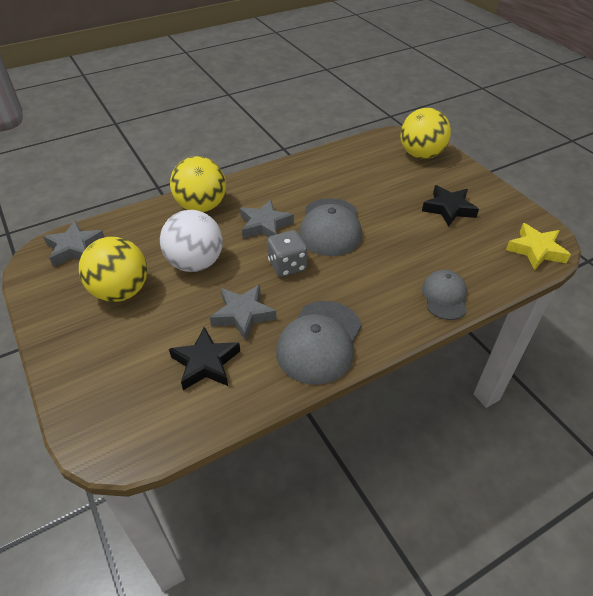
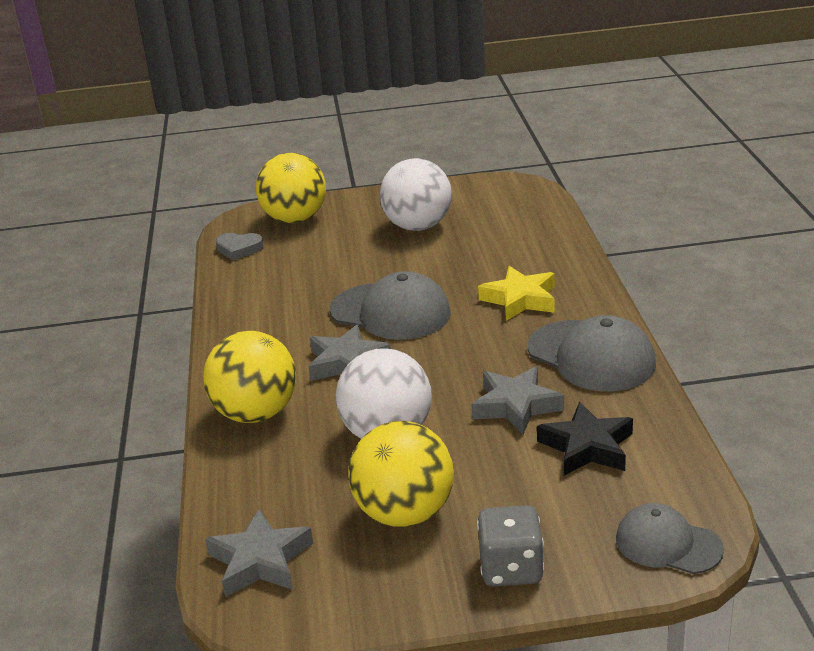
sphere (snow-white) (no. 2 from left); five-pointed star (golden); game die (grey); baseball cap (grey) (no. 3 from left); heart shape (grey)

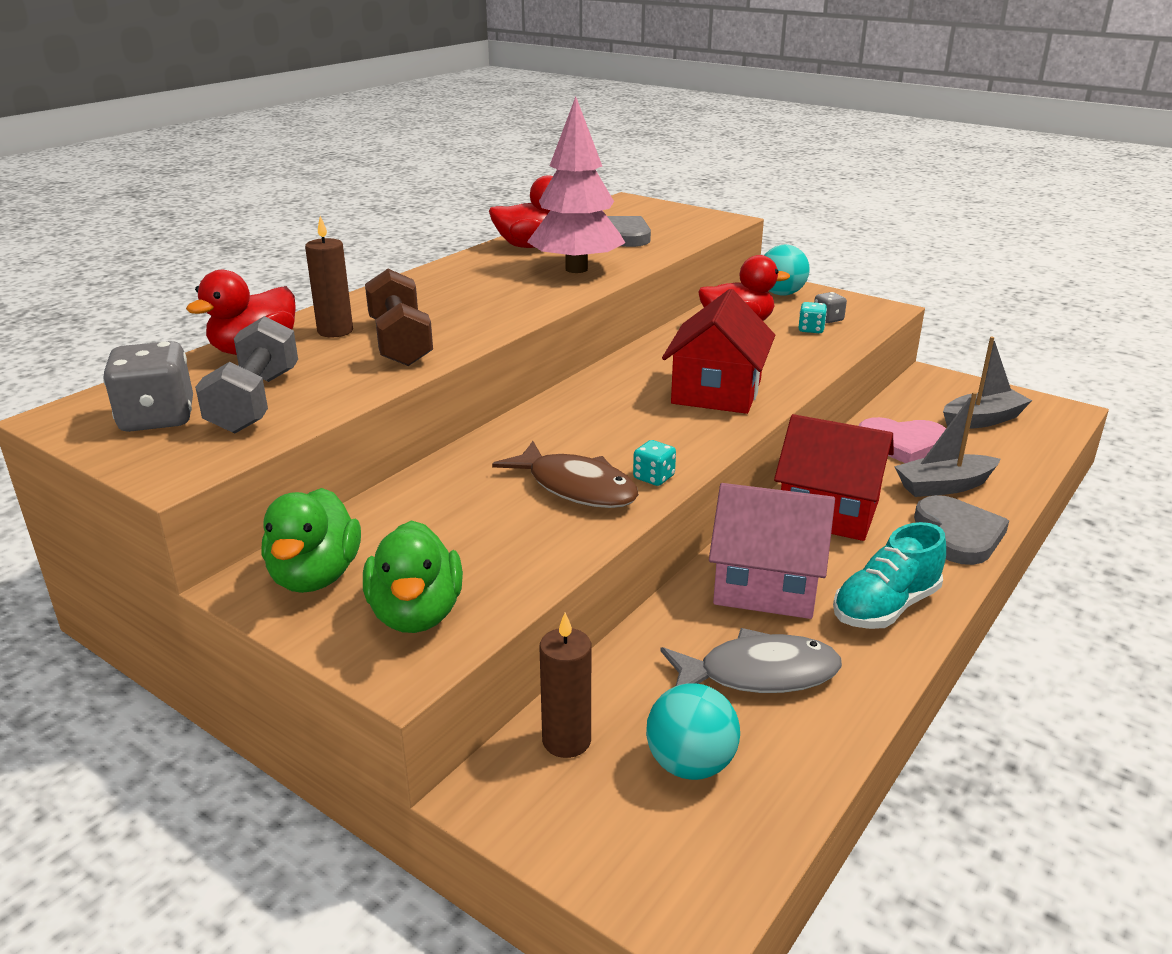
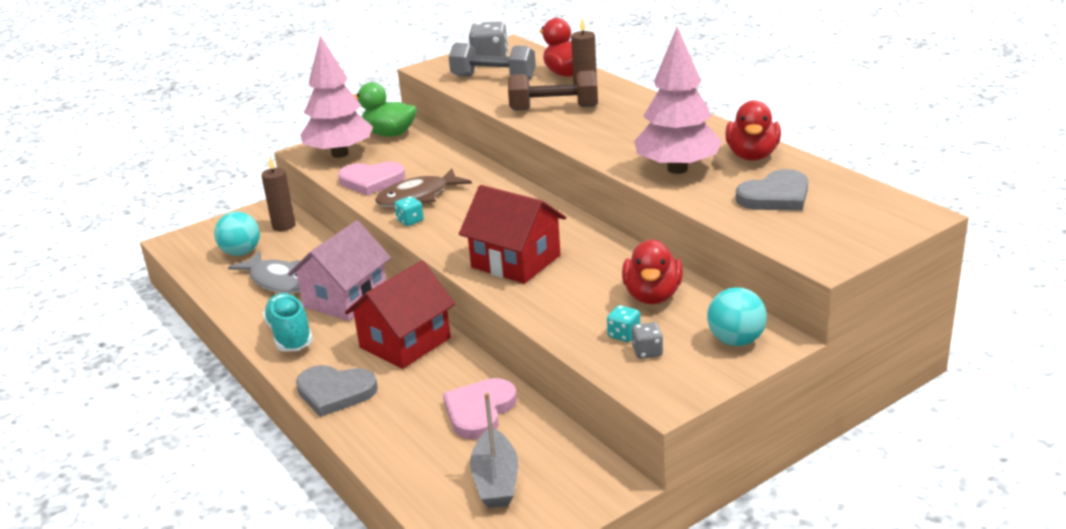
toy boat (grey) (no. 1 from left in the first image); fir tree (rosy) (no. 1 from left); fish figure (grey); heart shape (rosy) (no. 1 from left)

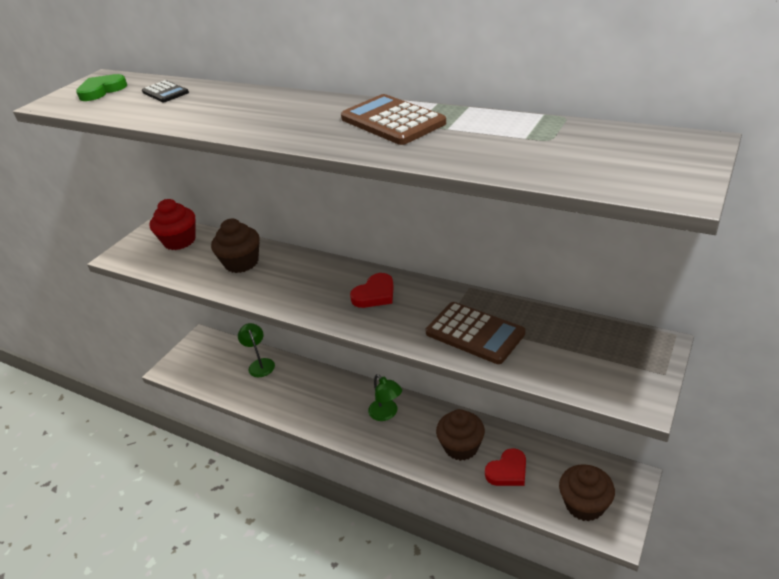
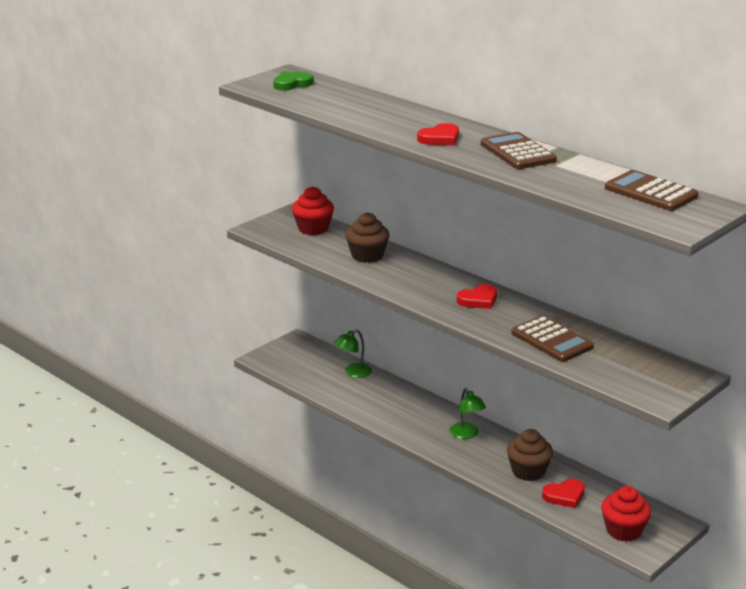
calculator (ebony); desk lamp (leaf-green) (no. 1 from left); fairy cake (red) (no. 2 from left); heart shape (red) (no. 1 from left); calculator (russet) (no. 3 from left)

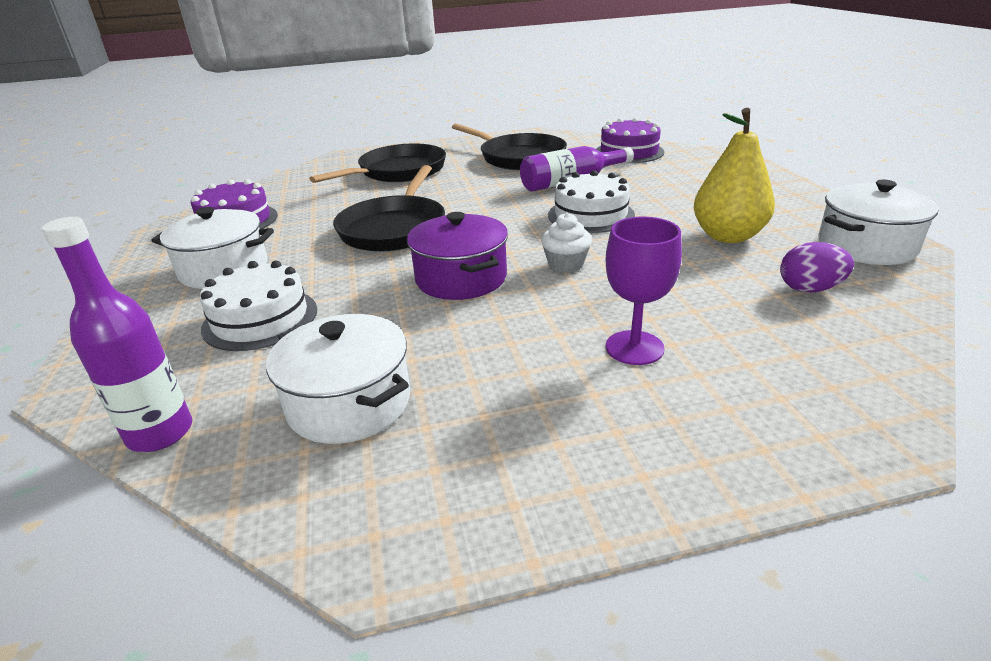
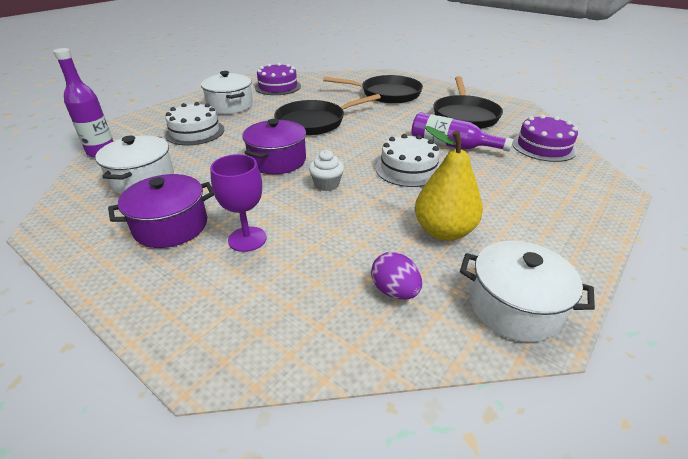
stockpot (royal purple) (no. 1 from left)

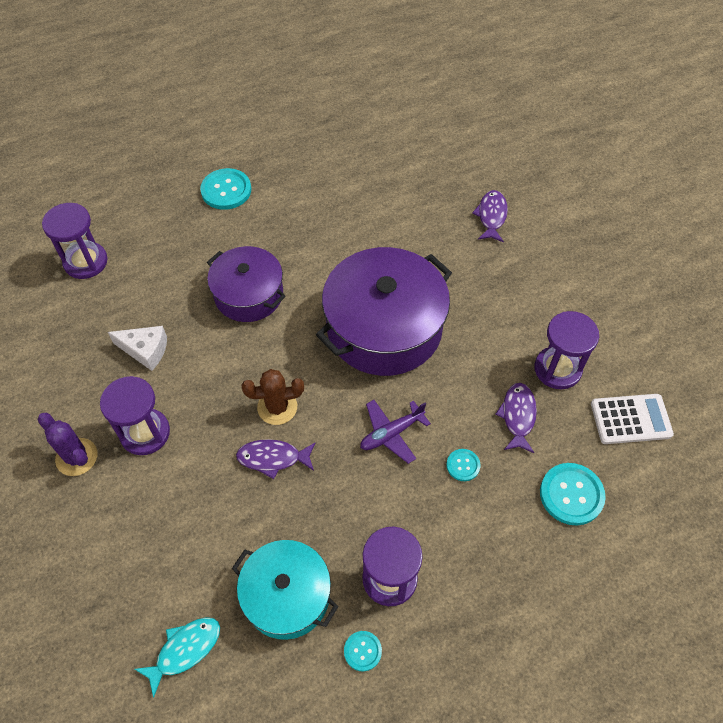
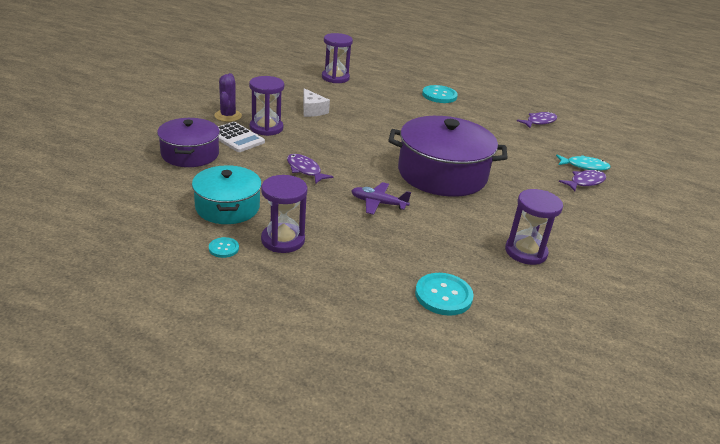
stockpot (royal purple) (no. 1 from left); cactus (russet); fish figure (royal purple) (no. 2 from left); calculator (snow-white); sewing button (teal) (no. 3 from left in the first image); fish figure (teal)

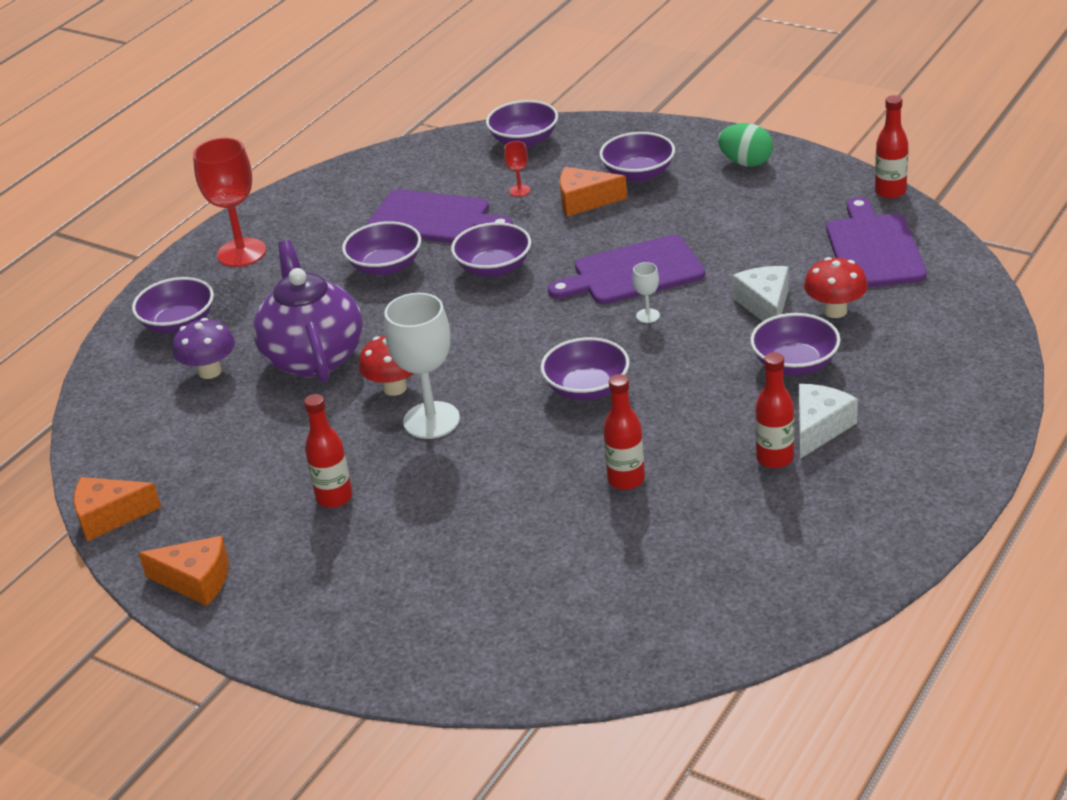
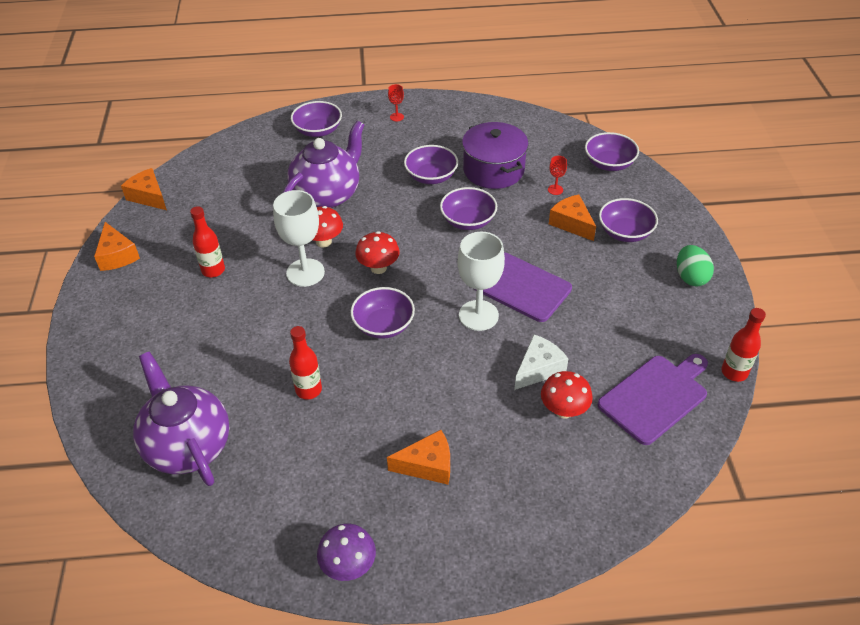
goblet (red) (no. 1 from left); stockpot (royal purple); goblet (snow-white) (no. 2 from left); bowl (royal purple) (no. 7 from left in the first image); mushroom (royal purple); drink bottle (red) (no. 3 from left in the first image); piece of cheese (orange-coloured) (no. 3 from left); mushroom (red) (no. 2 from left); china teapot (royal purple) (no. 1 from left)

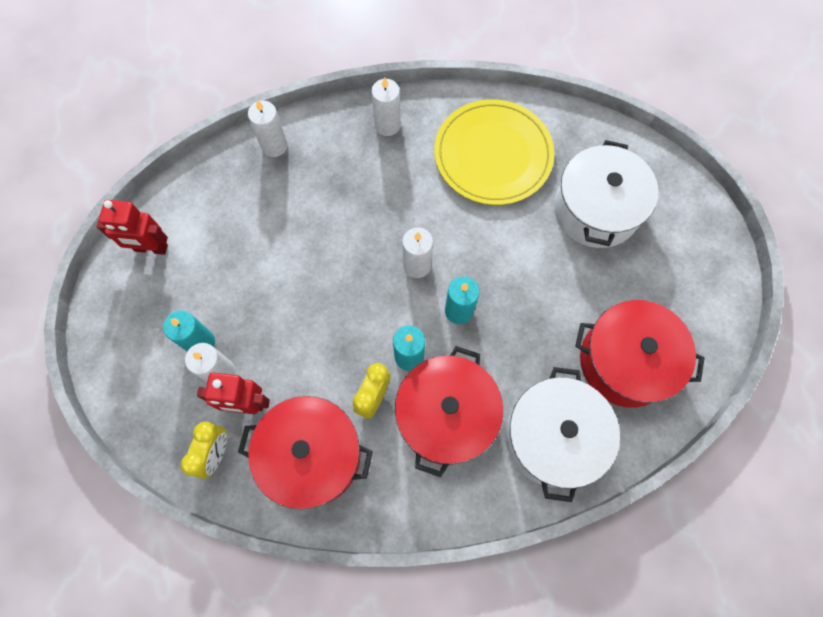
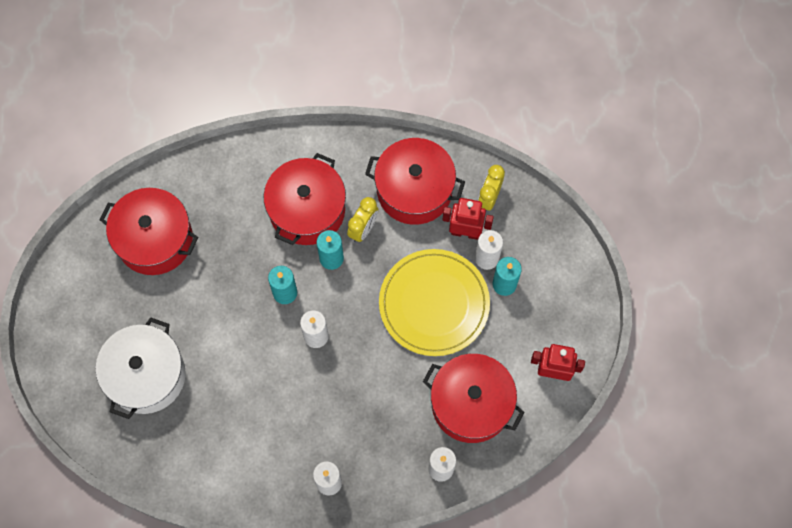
dinner plate (golden); stockpot (snow-white) (no. 1 from left in the first image); stockpot (red) (no. 4 from left)

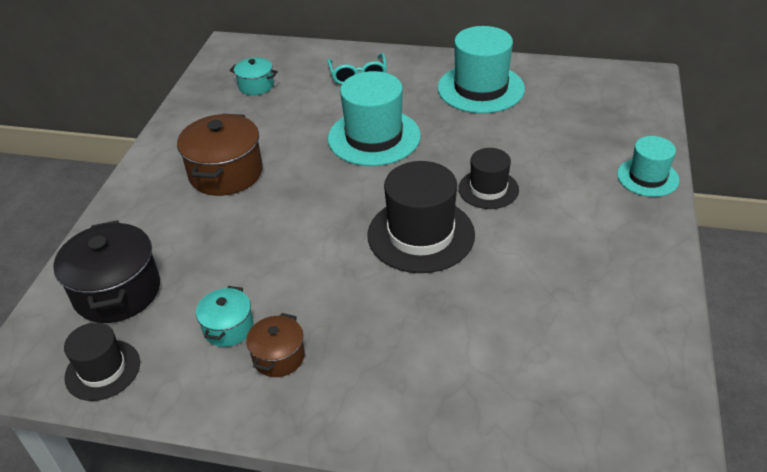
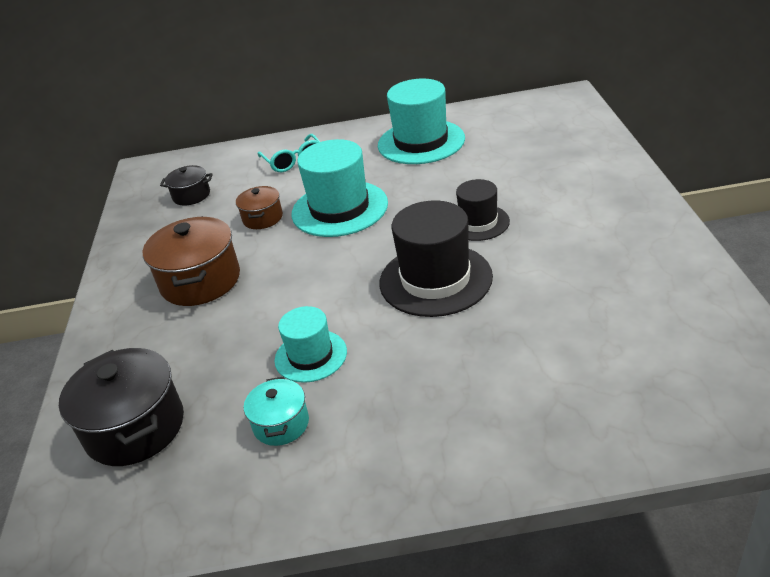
stockpot (ebony) (no. 2 from left); top hat (teal) (no. 1 from left); stockpot (russet) (no. 2 from left); top hat (ebony) (no. 1 from left in the first image)

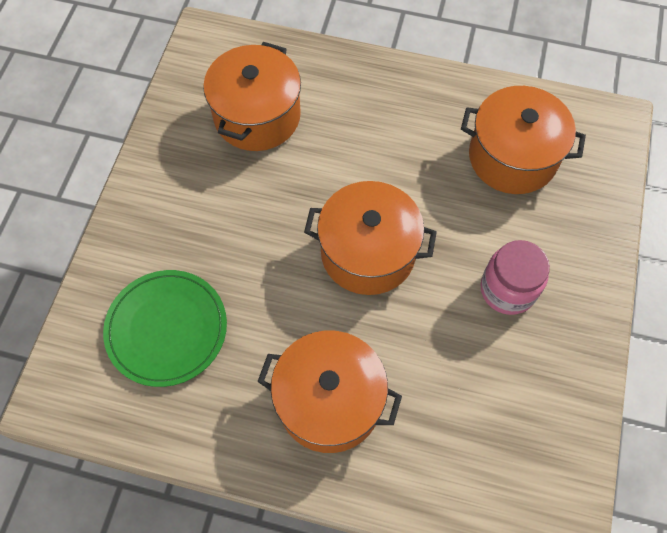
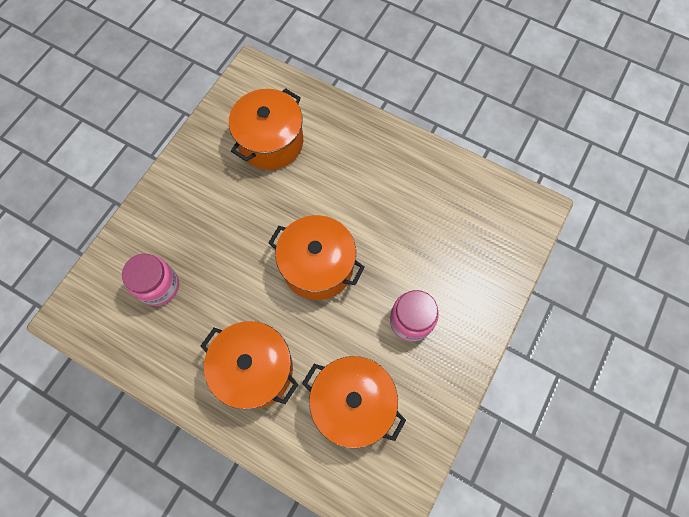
stockpot (orange-coloured) (no. 4 from left); preserve jar (rosy) (no. 1 from left)

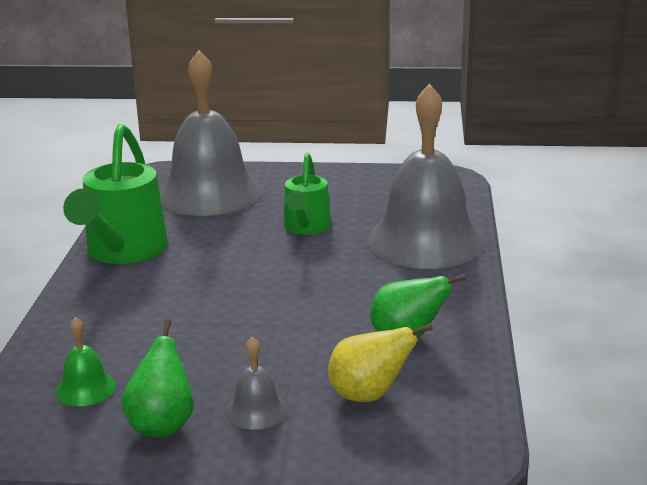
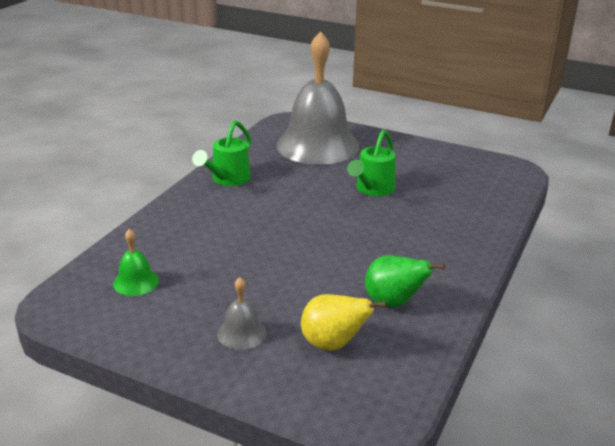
bell (grey) (no. 3 from left in the first image); watering can (leaf-green) (no. 1 from left); pear (leaf-green) (no. 1 from left in the first image)

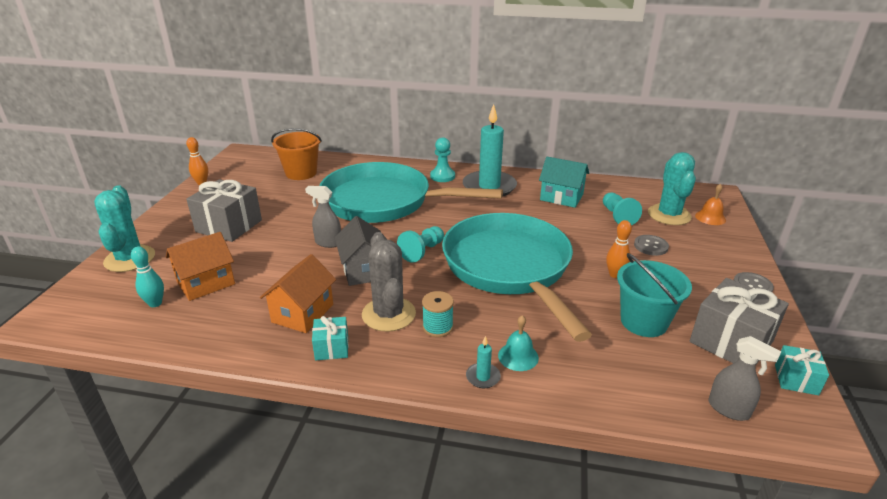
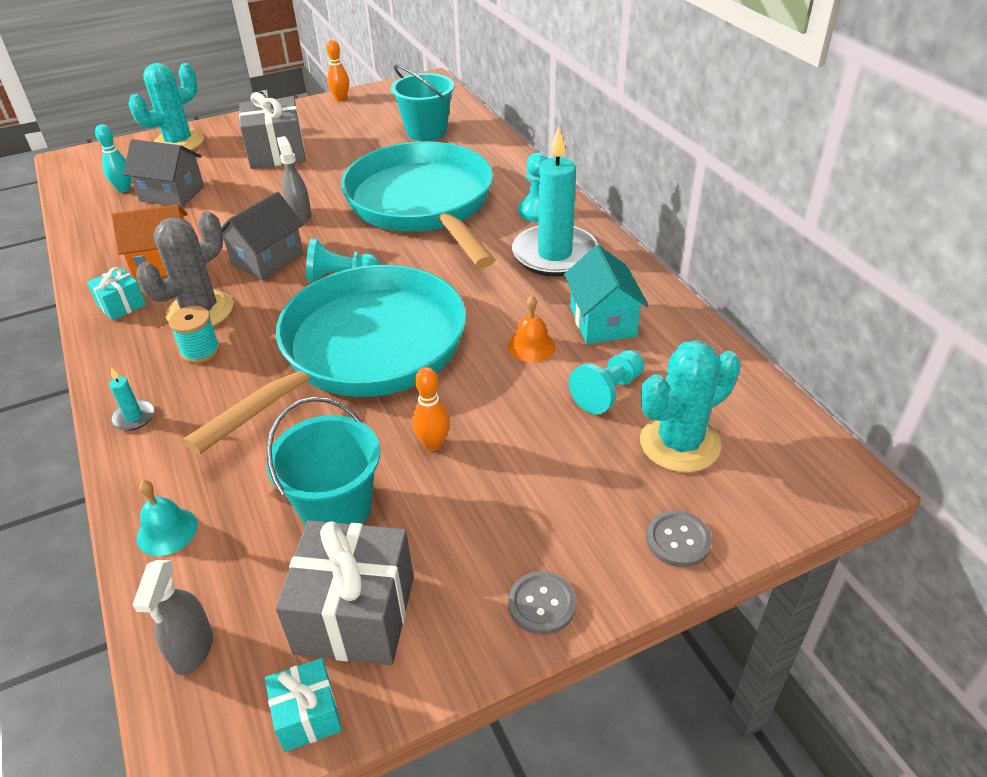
sand bucket (teal) (no. 2 from left); bell (orange-coloured); house (grey) (no. 1 from left); sewing button (grey) (no. 2 from left); bell (teal)

